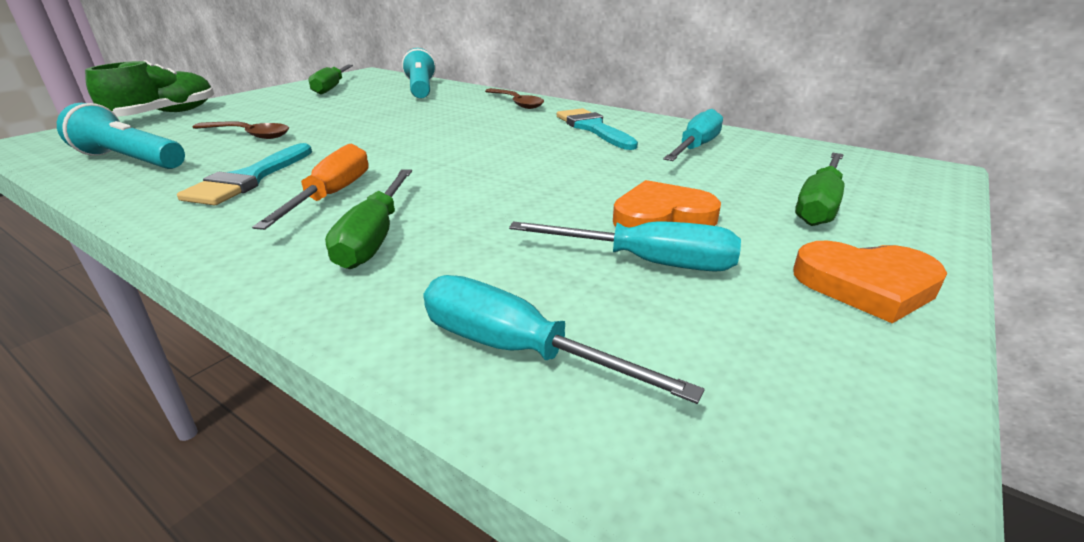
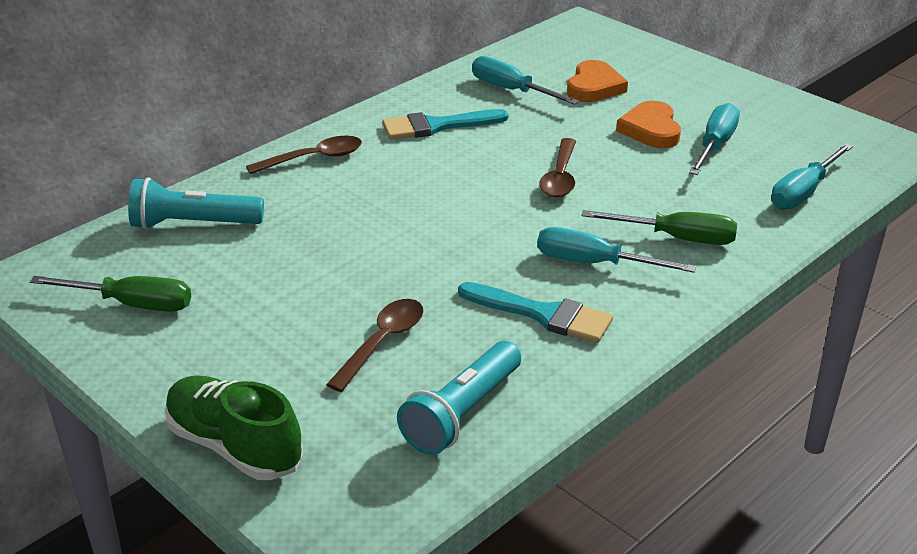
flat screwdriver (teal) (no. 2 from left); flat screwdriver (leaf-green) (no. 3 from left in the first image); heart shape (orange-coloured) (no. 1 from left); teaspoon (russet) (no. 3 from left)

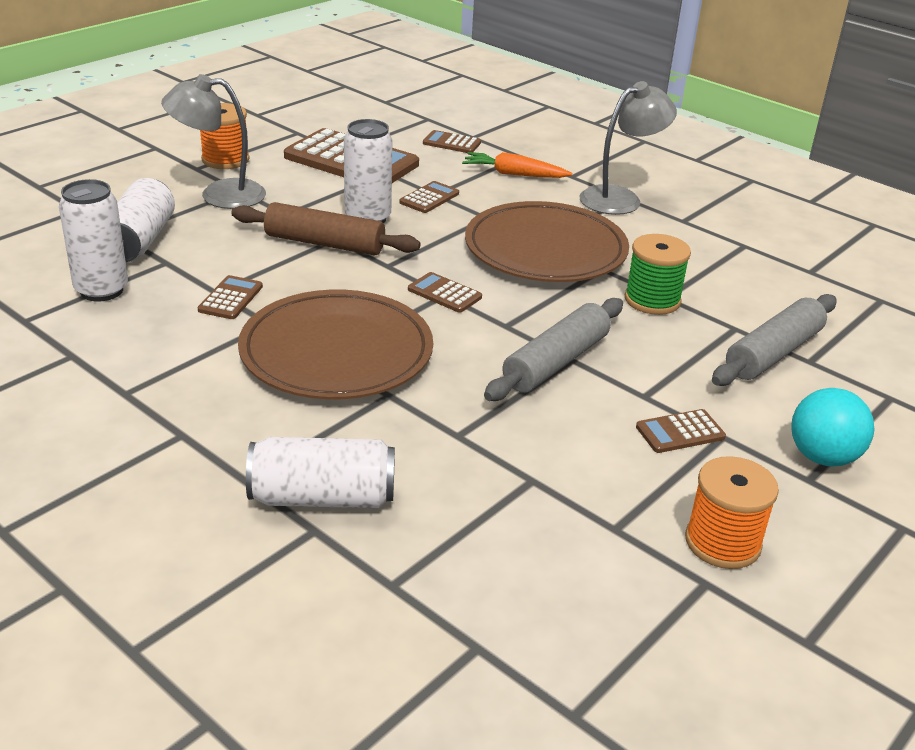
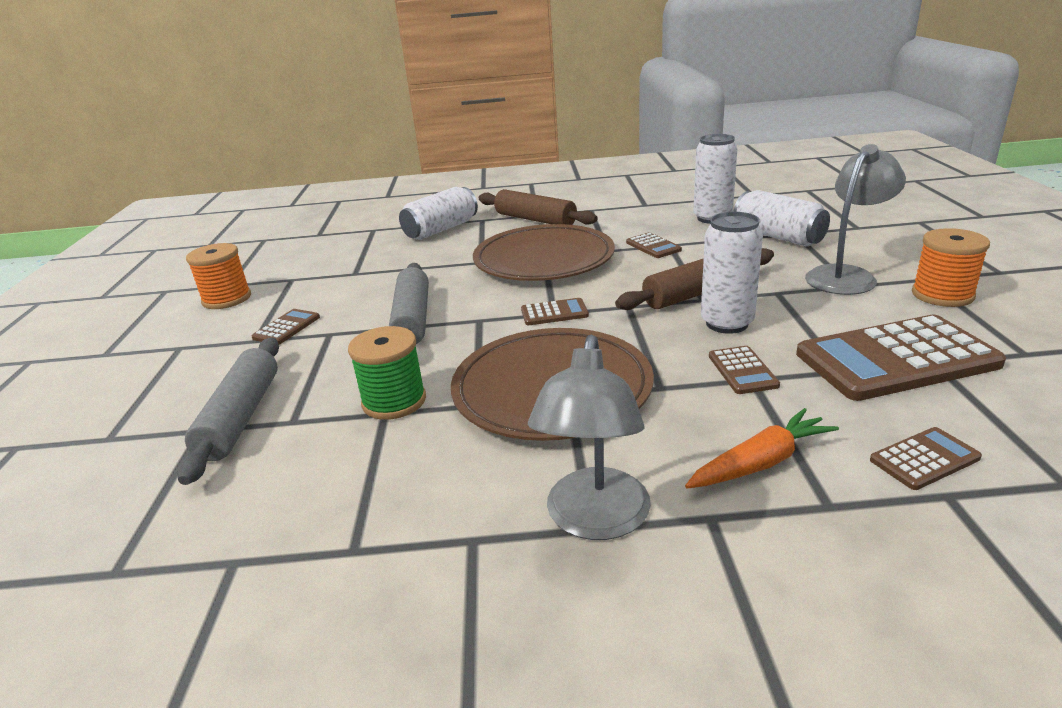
sphere (teal); dough roller (russet) (no. 1 from left)

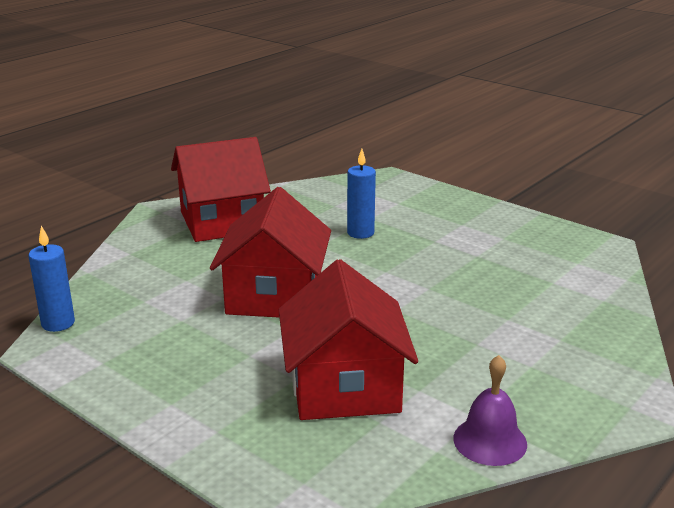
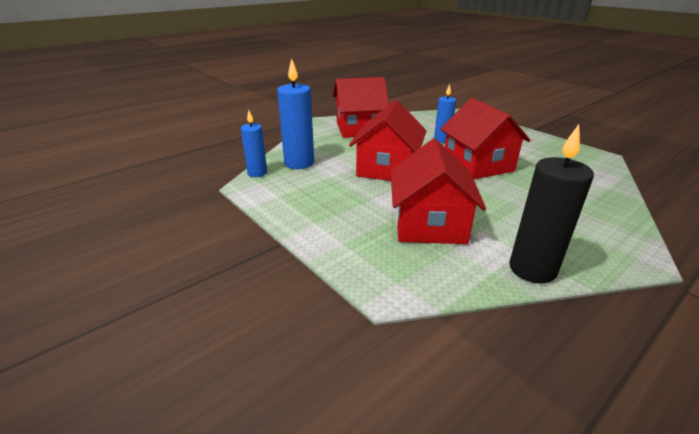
candle (ebony); candle (cobalt) (no. 2 from left); house (red) (no. 4 from left)

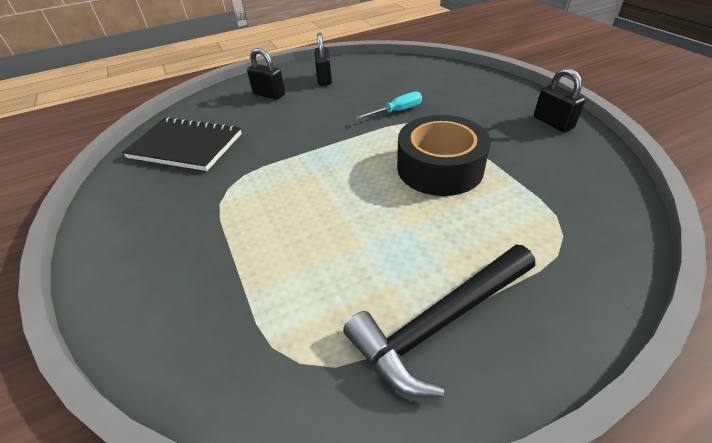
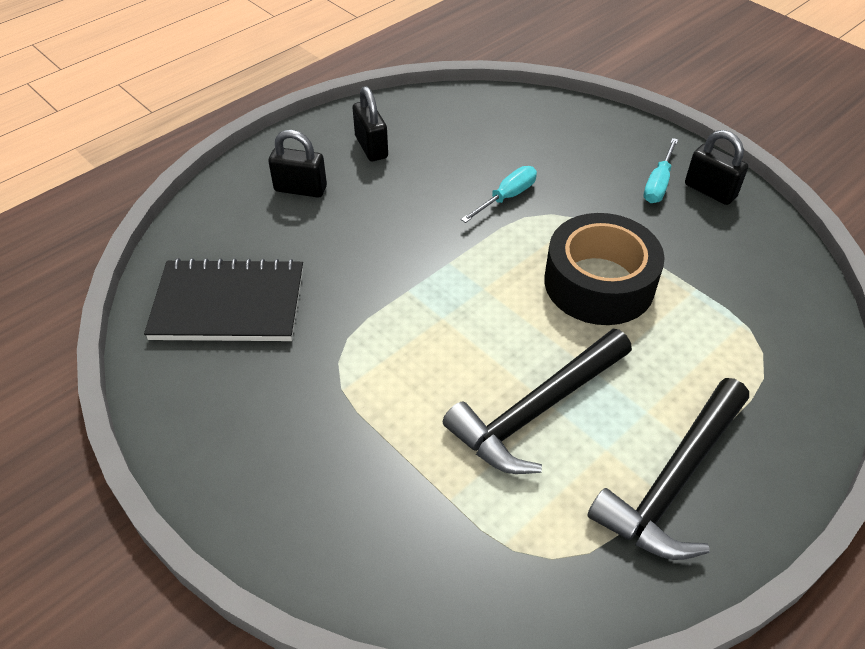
flat screwdriver (teal) (no. 2 from left); carpenter's hammer (ebony) (no. 1 from left)

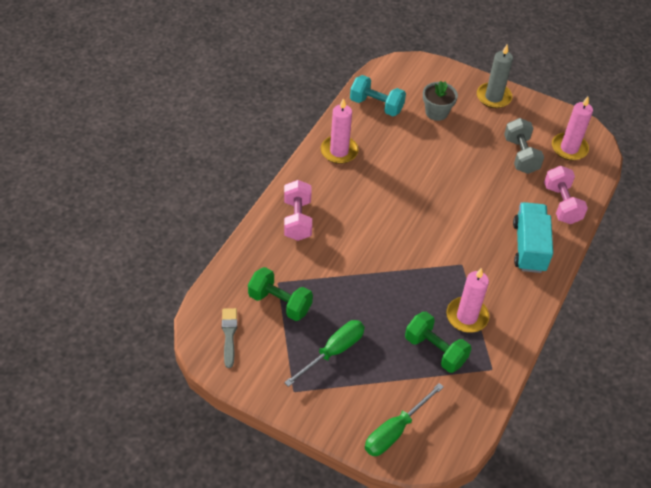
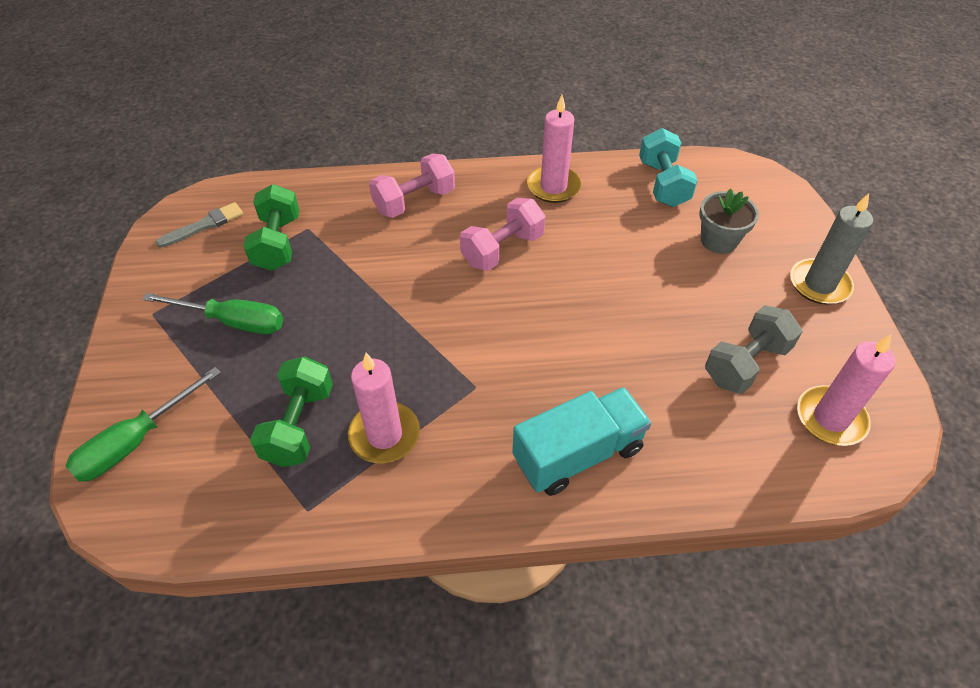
dumbbell (rosy) (no. 2 from left); flat screwdriver (leaf-green) (no. 1 from left)

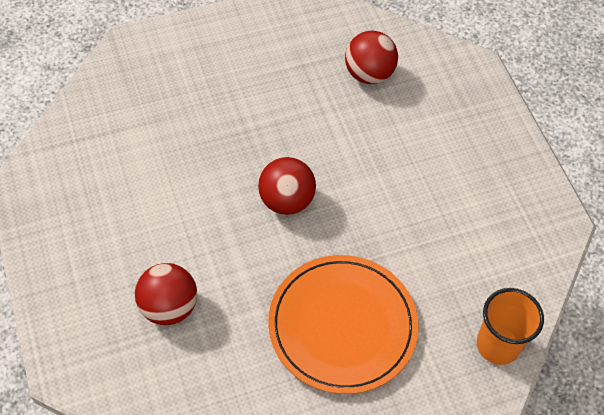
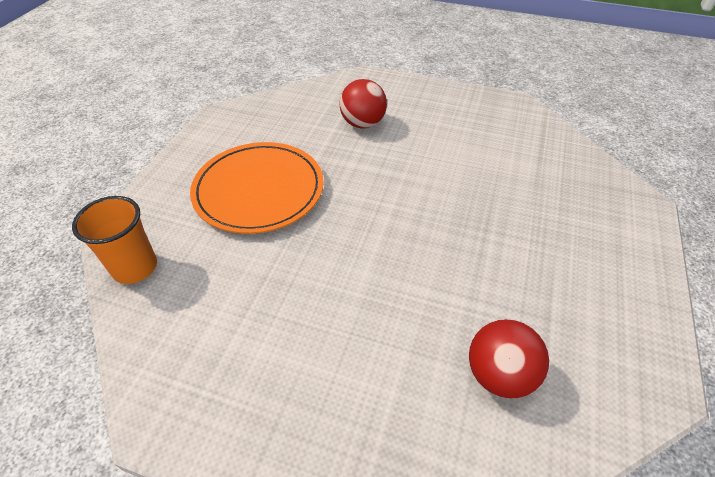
sphere (red) (no. 2 from left in the first image)

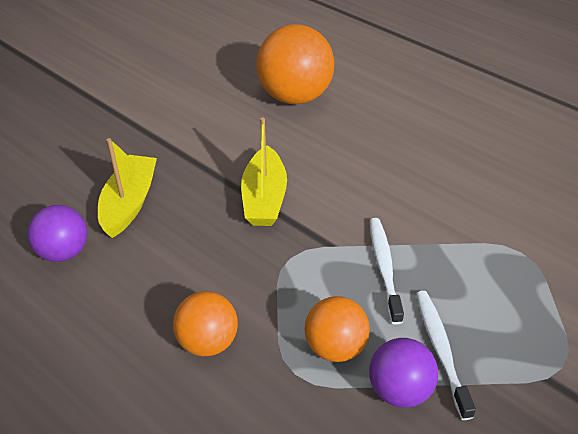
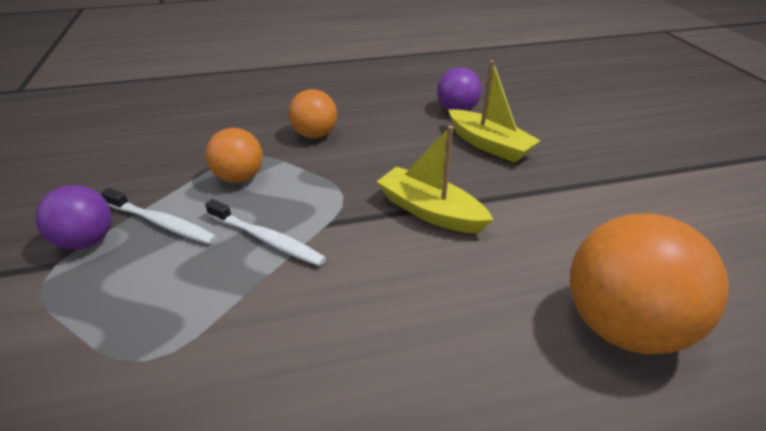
sphere (royal purple) (no. 1 from left)

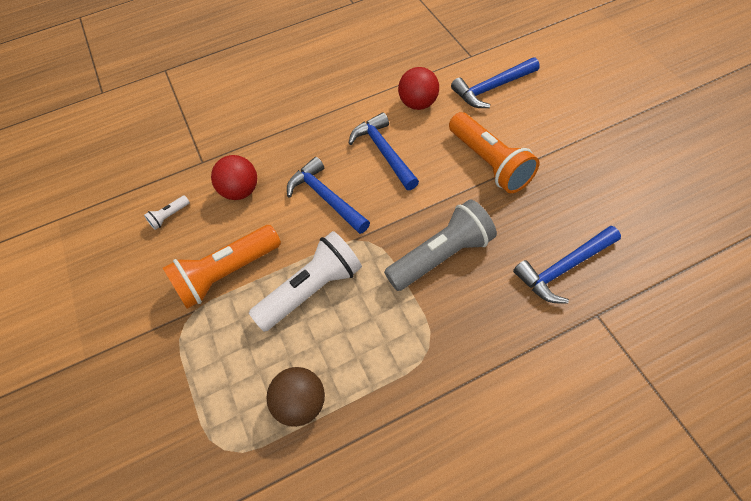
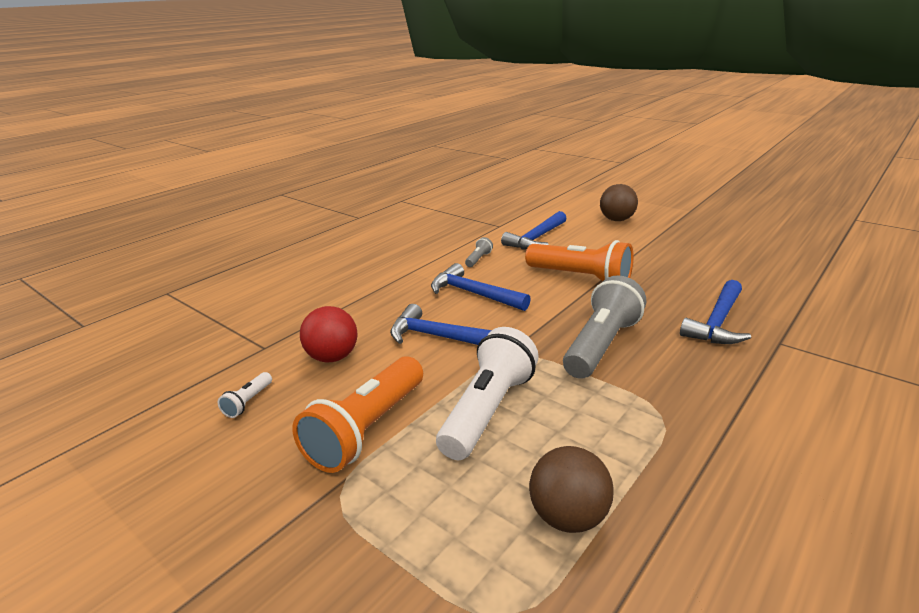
torch (grey) (no. 1 from left); sphere (russet) (no. 2 from left)

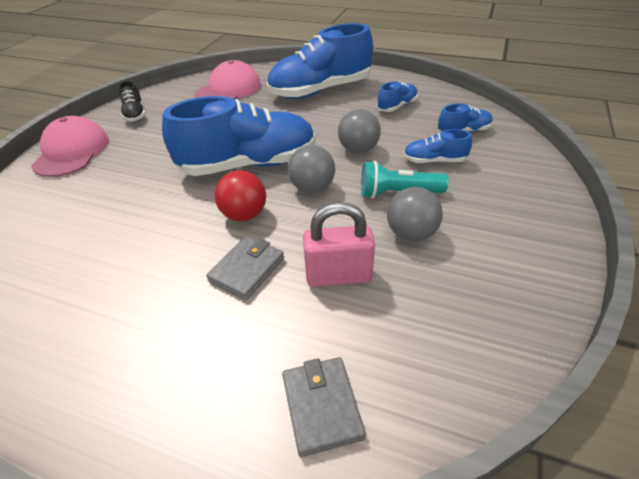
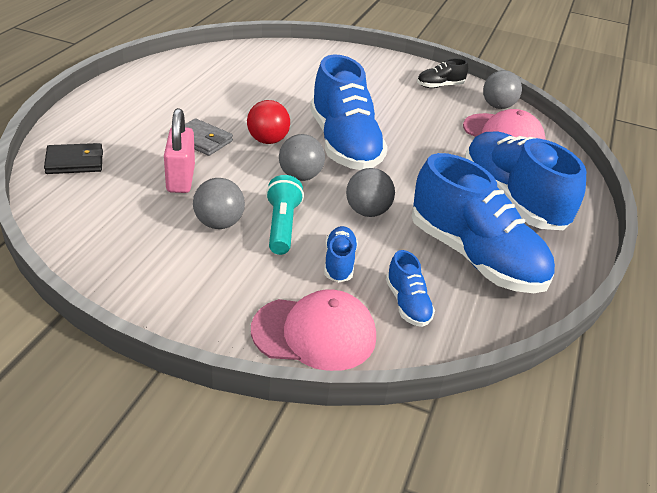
lace-up shoe (cobalt) (no. 4 from left); baseball cap (rosy) (no. 1 from left); billfold (ebony); sphere (grey) (no. 4 from left)

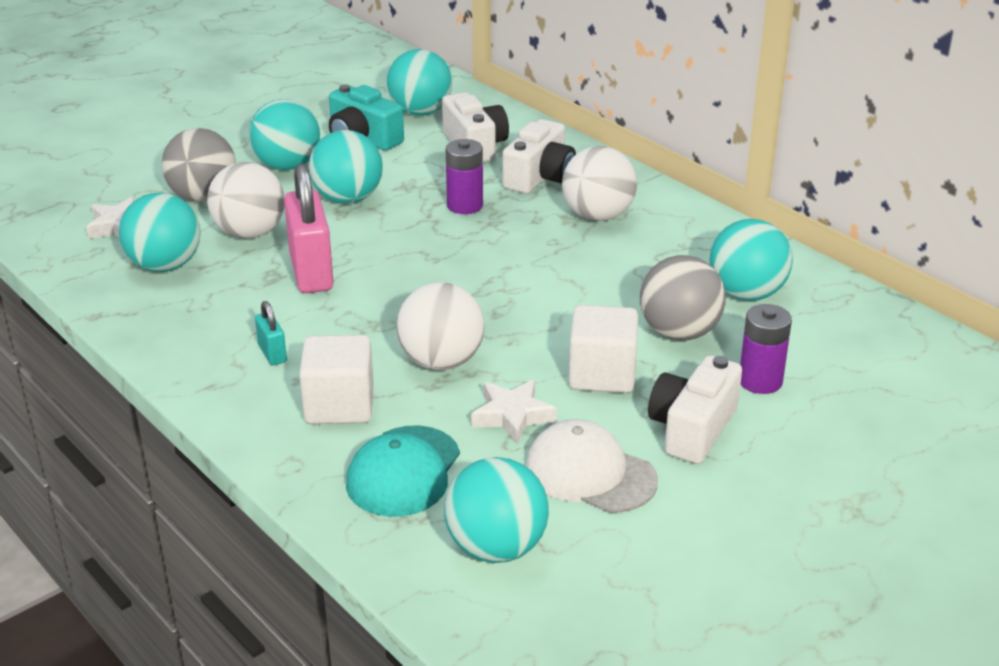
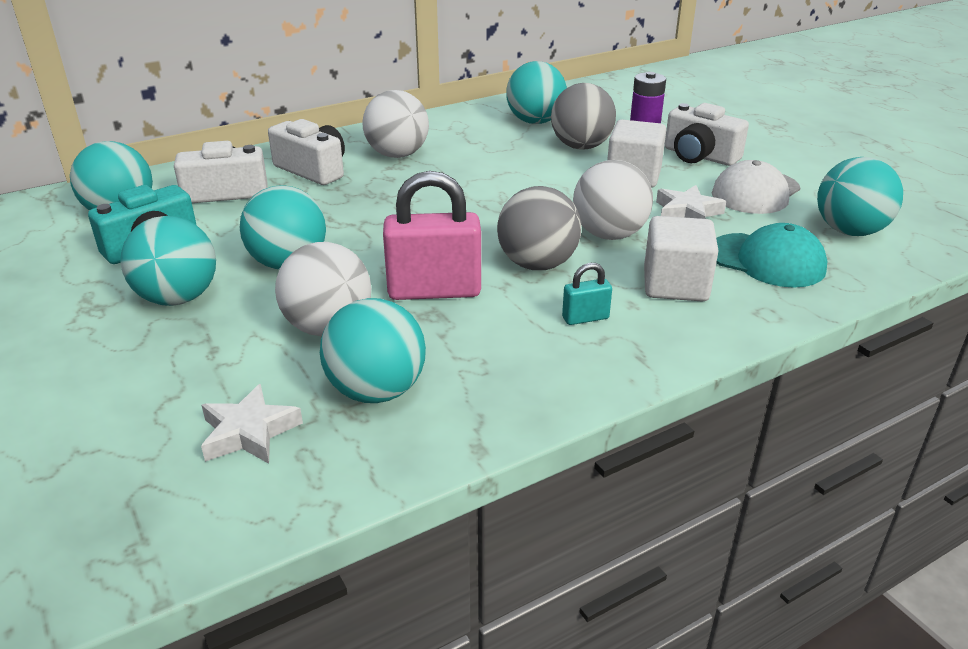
sphere (grey) (no. 1 from left); power cell (royal purple) (no. 1 from left in the first image)

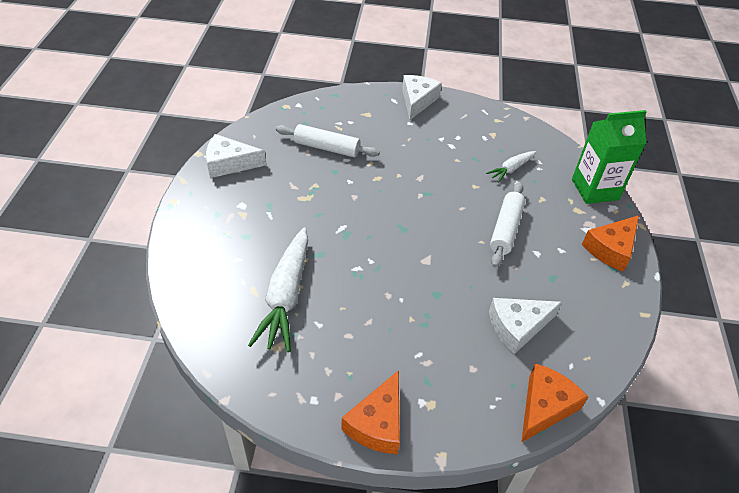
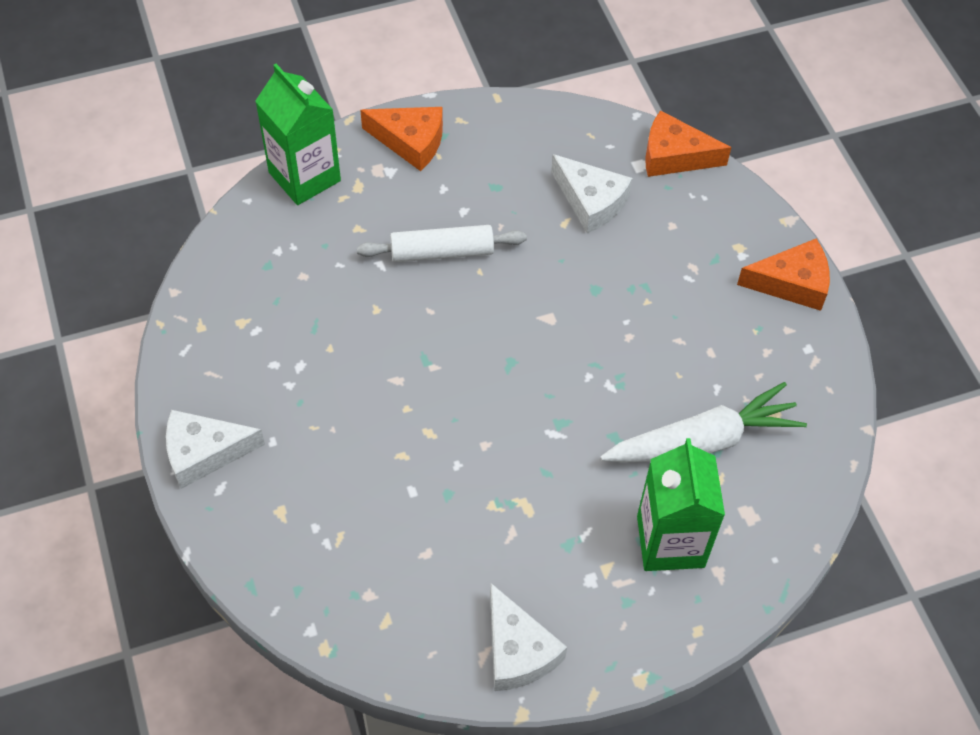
dough roller (snow-white) (no. 1 from left in the first image); toy carrot (snow-white) (no. 2 from left in the first image); carton (leaf-green) (no. 2 from left)

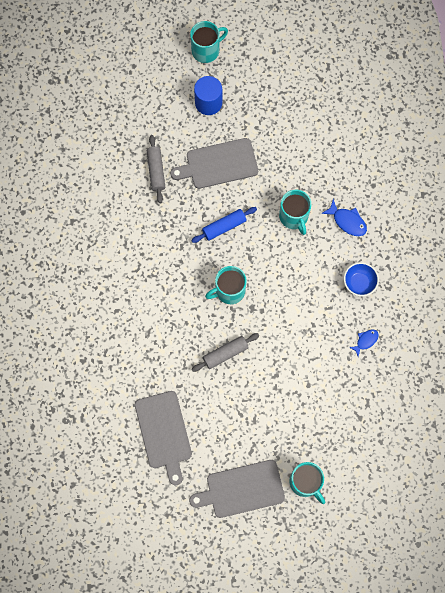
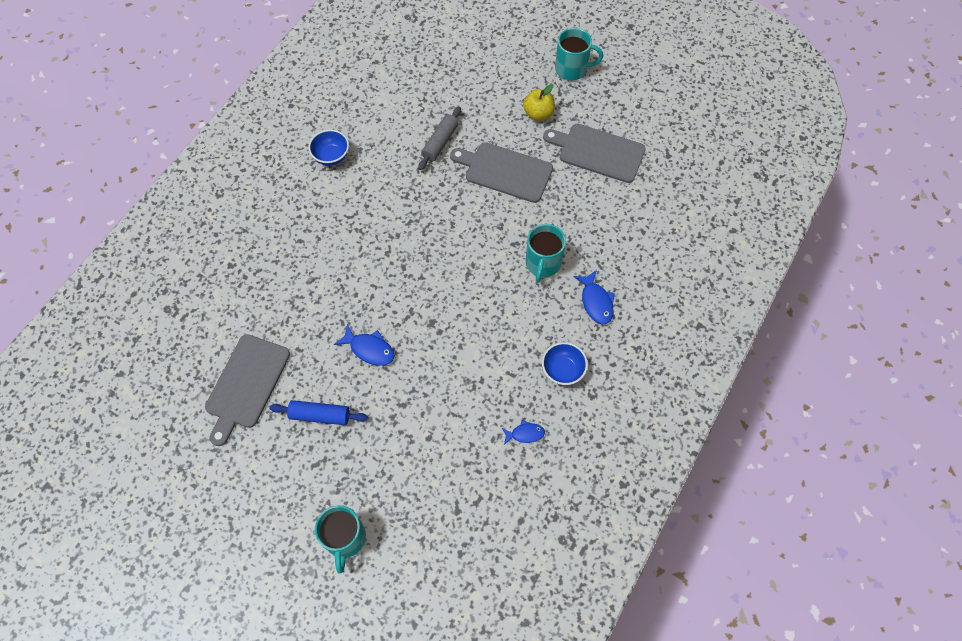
apple (golden); dough roller (cobalt); coffee mug (teal) (no. 2 from left in the first image); fish figure (cobalt) (no. 1 from left); chopping board (grey) (no. 3 from left); bowl (cobalt) (no. 1 from left)

